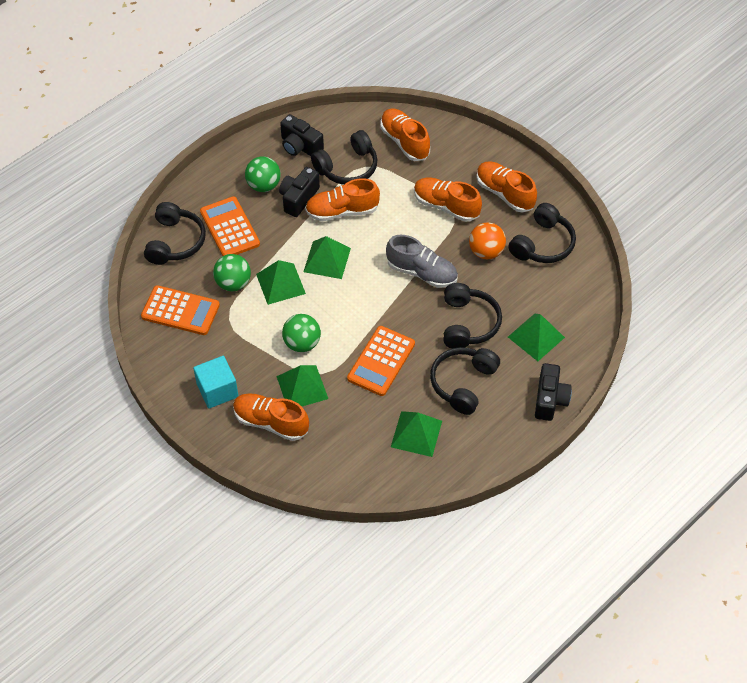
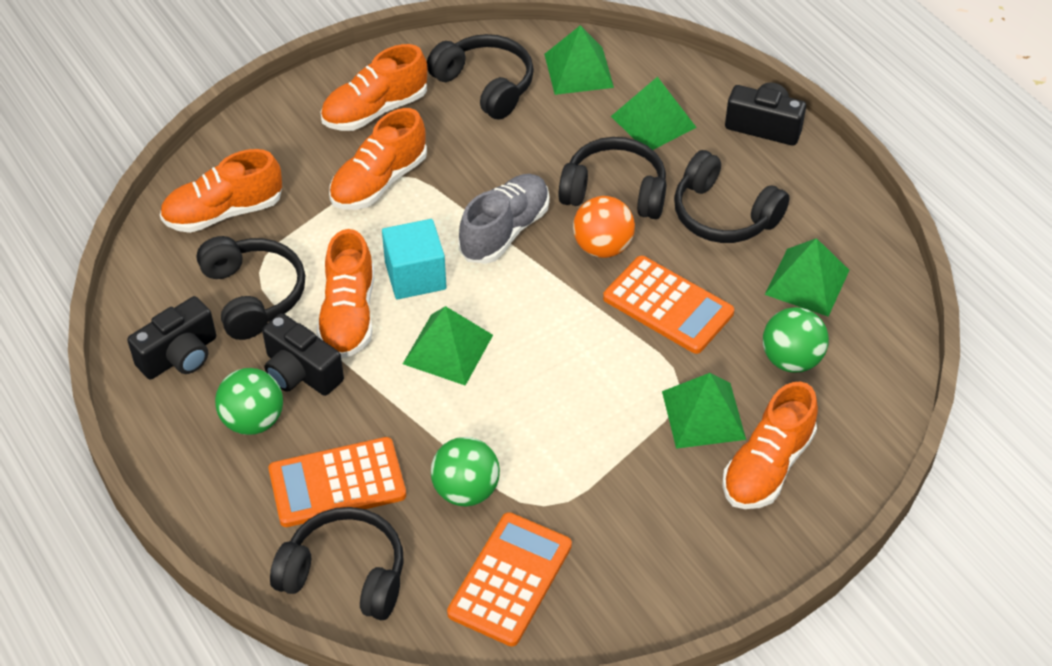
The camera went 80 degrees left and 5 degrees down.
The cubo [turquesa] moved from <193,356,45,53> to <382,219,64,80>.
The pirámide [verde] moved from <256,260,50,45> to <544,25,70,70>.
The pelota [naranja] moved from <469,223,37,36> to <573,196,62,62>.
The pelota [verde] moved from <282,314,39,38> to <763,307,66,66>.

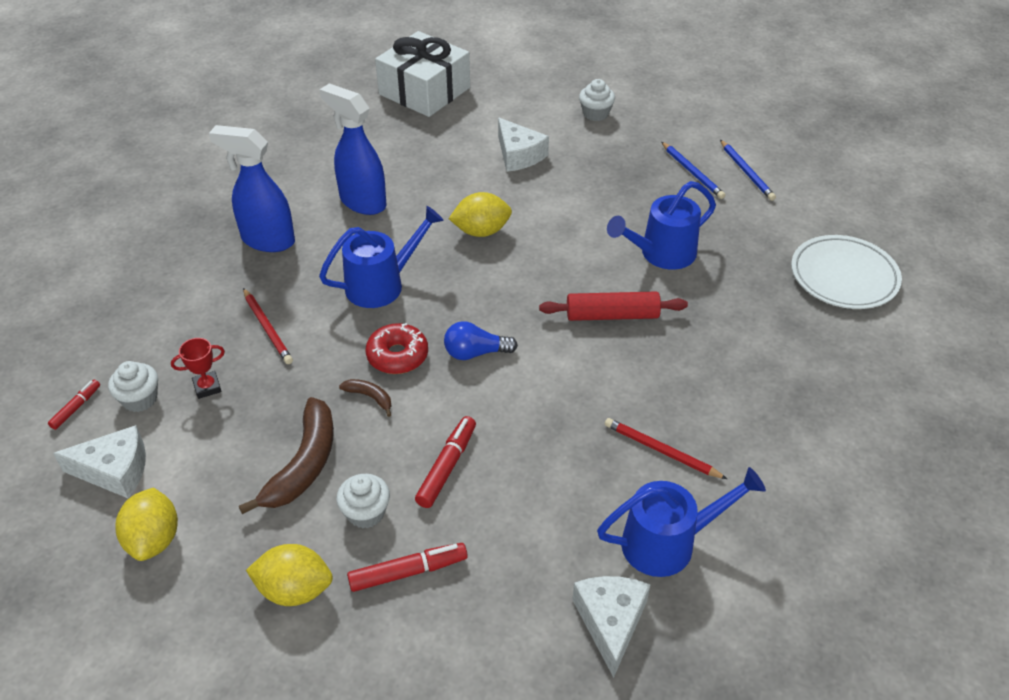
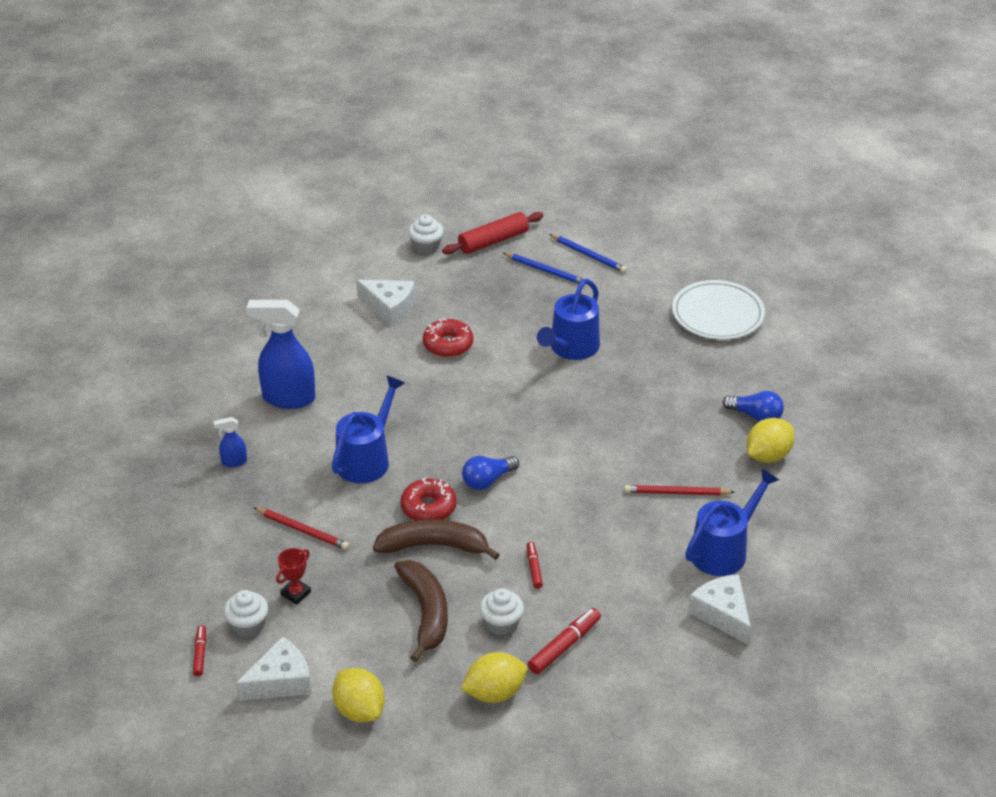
The camera went 30 degrees left and 5 degrees down.
The pulverizador [azul] at <209,125,86,127> changed to 0.46 times the size.
The plátano [marrón] at <339,379,52,38> changed to 2.13 times the size.
The rosquilla [rojo] at <423,318,50,39> appeared.
The rodillo [rojo] moved from <539,292,149,29> to <442,212,102,43>.
The rotulador [rojo] at <415,416,61,92> changed to 0.61 times the size.
The bombilla [azul] at <723,391,61,31> appeared.
The limón [amarillo] moved from <449,192,63,45> to <747,418,47,45>.
The regalo [blanco] at <375,31,95,86> disappeared.

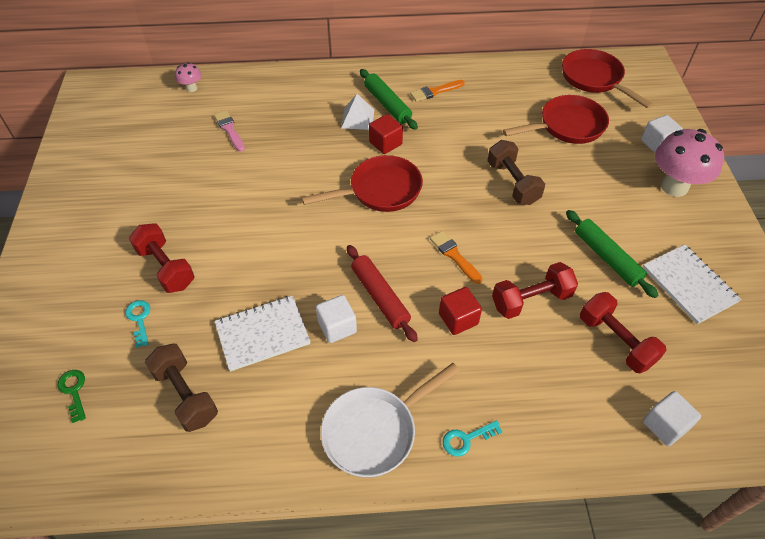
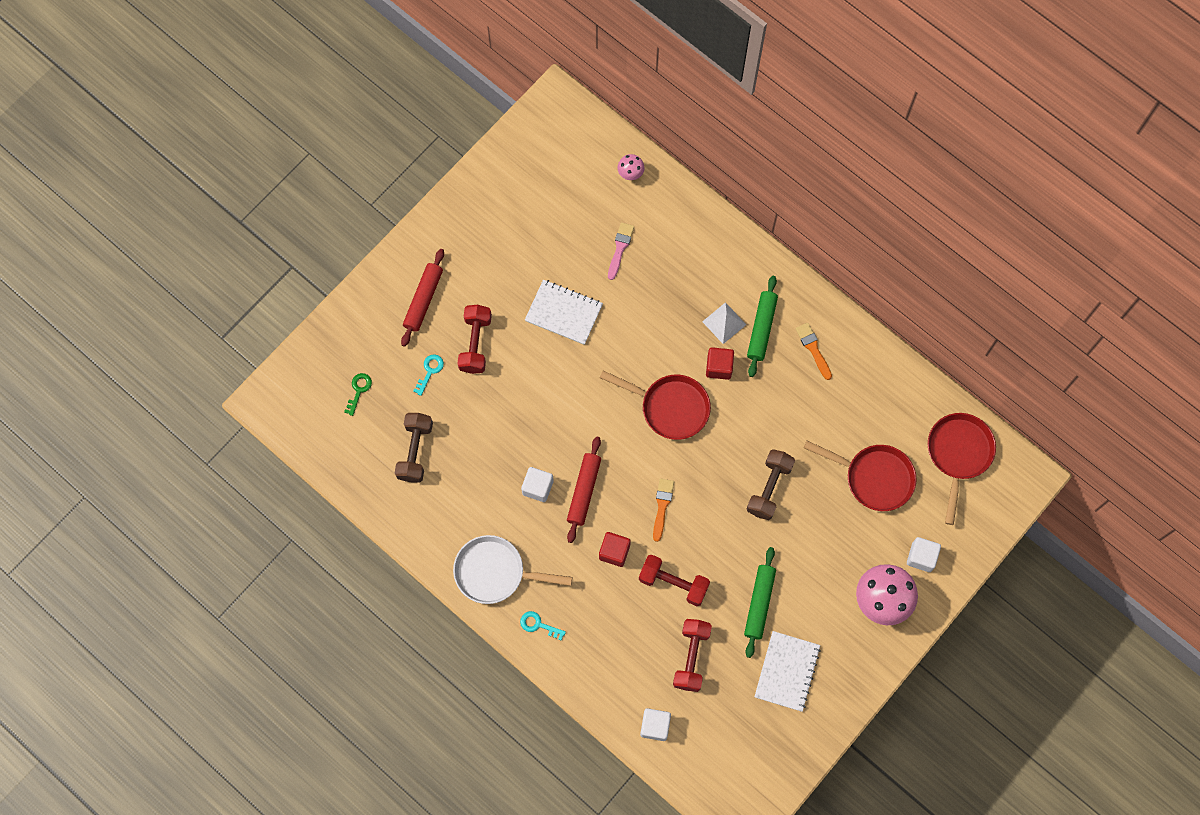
The camera went 45 degrees right and 20 degrees up.
The rodillo [rojo] at <401,249,43,98> appeared.
The cuaderno [blanco] moved from <215,296,96,76> to <525,279,78,66>.
The pincel [naranja] at <410,80,55,22> turned 45 degrees clockwise.

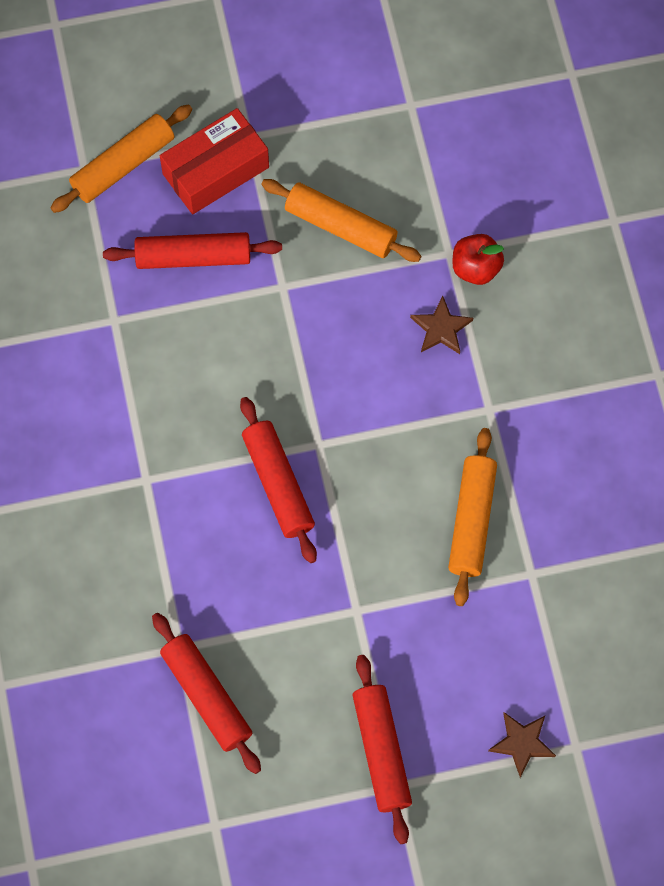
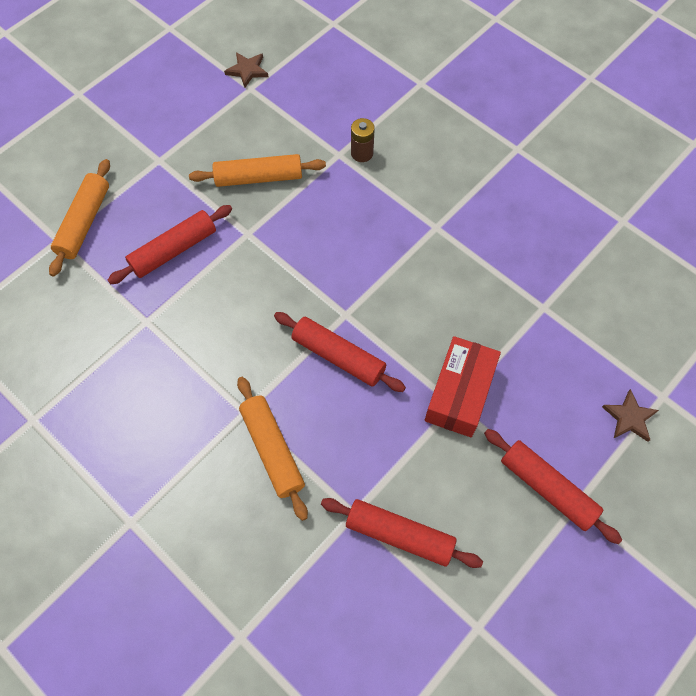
The camera went 35 degrees left and 5 degrees down.
The estrella [marrón] moved from <410,296,63,58> to <224,52,45,35>.
The rodillo [naranja] moved from <448,428,49,178> to <237,377,71,144>.
The manzana [rojo] at <452,234,52,51> was replaced by the pila [marrón] at <351,118,24,44>.
The caja [rojo] moved from <160,108,109,106> to <425,336,76,101>.

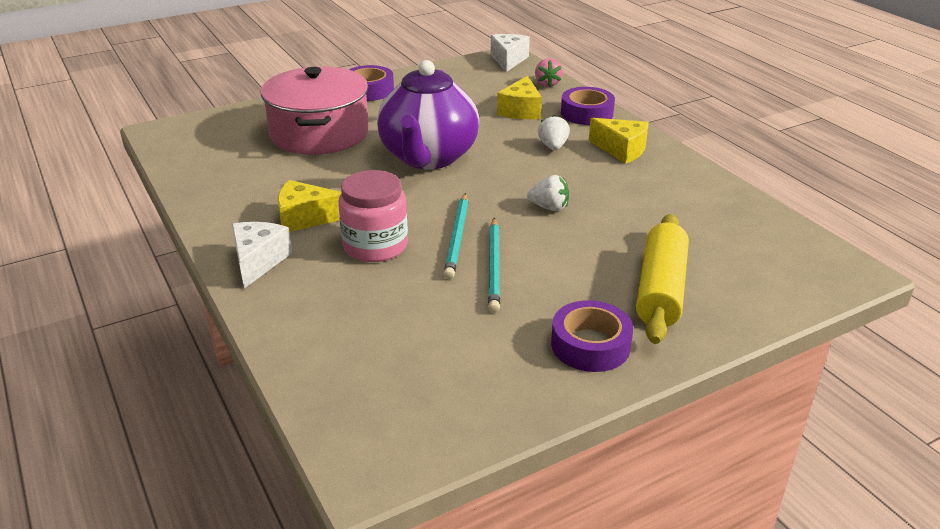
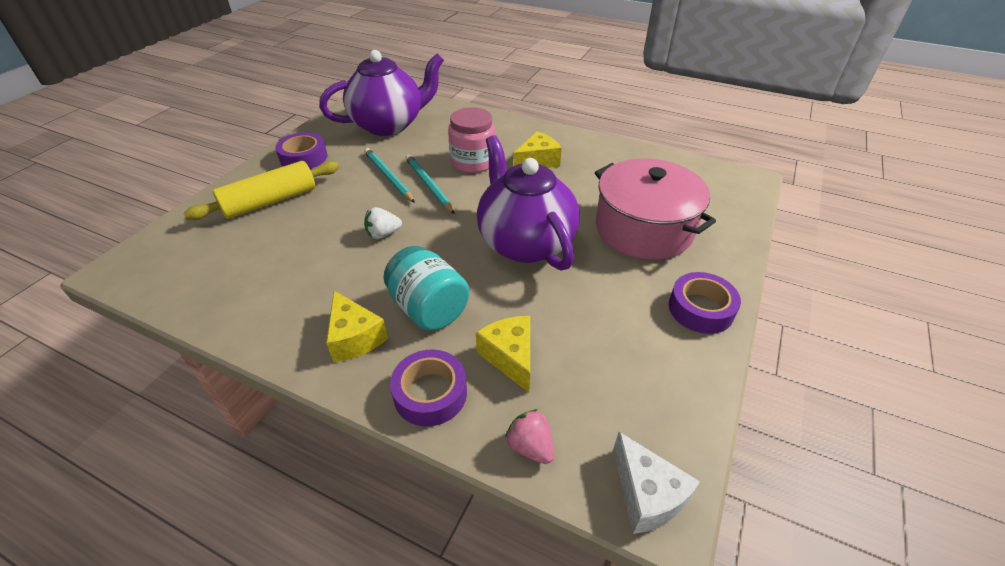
The camera went 145 degrees right and 10 degrees up.
The rodillo [amarillo] at <636,214,53,130> turned 75 degrees clockwise.
The tetera [morado] at <319,50,125,86> appeared.
The queso [amarillo] at <589,118,60,46> turned 120 degrees counterclockwise.
The fresa [blanco] at <538,115,32,35> was replaced by the tarro [turquesa] at <383,246,86,85>.
The queso [blanco] at <232,222,60,67> disappeared.

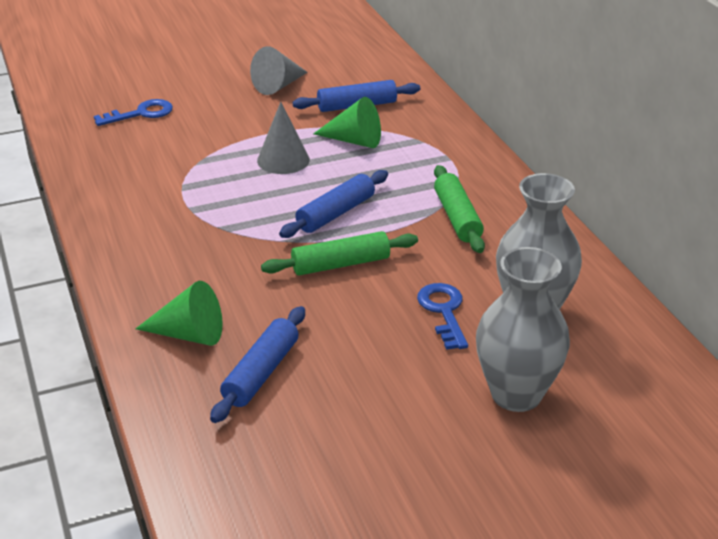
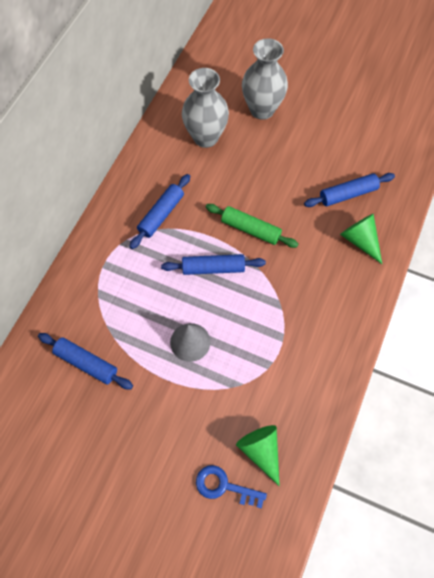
The camera went 135 degrees left and 30 degrees up.
The rodillo [verde] at <434,165,51,88> became the rodillo [azul] at <129,174,61,75>.
The cono [verde] moved from <313,97,68,51> to <236,425,44,61>.
The cono [gris] at <250,46,58,49> disappeared.
The llave [azul] at <417,283,51,67> disappeared.

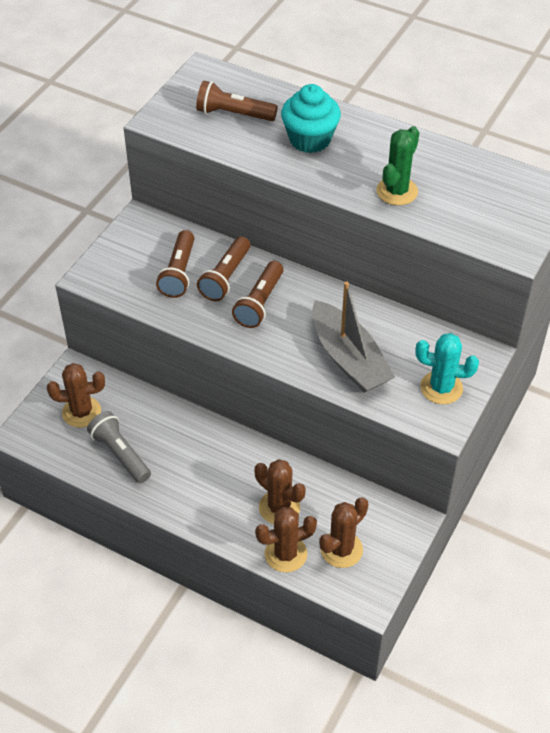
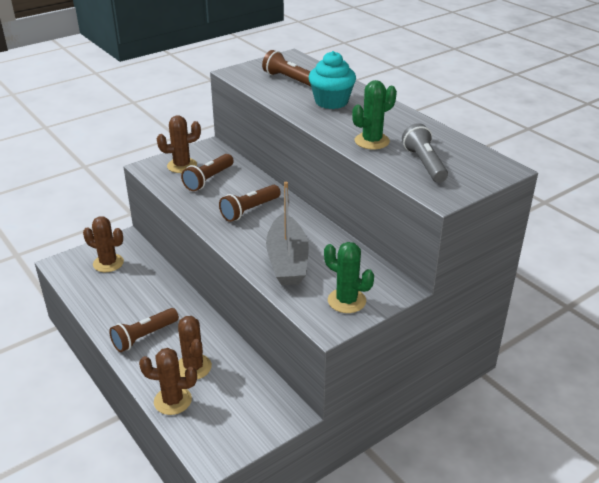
The camera went 25 degrees right and 15 degrees down.
The lámpara de mano [marrón] moved from <197,236,53,65> to <109,308,70,44>.
The cactus [marrón] moved from <319,497,49,71> to <157,116,44,57>.
The cactus [turquesa] at <415,333,64,72> became the cactus [verde] at <324,242,50,71>.
The lámpara de mano [gris] moved from <87,411,64,72> to <402,123,46,60>.

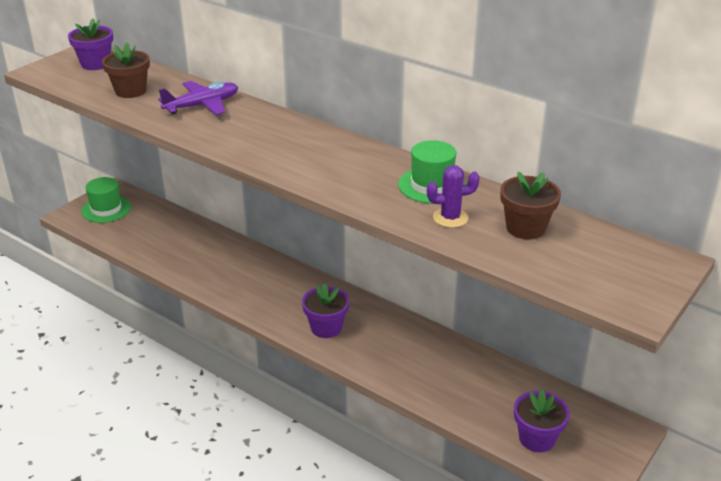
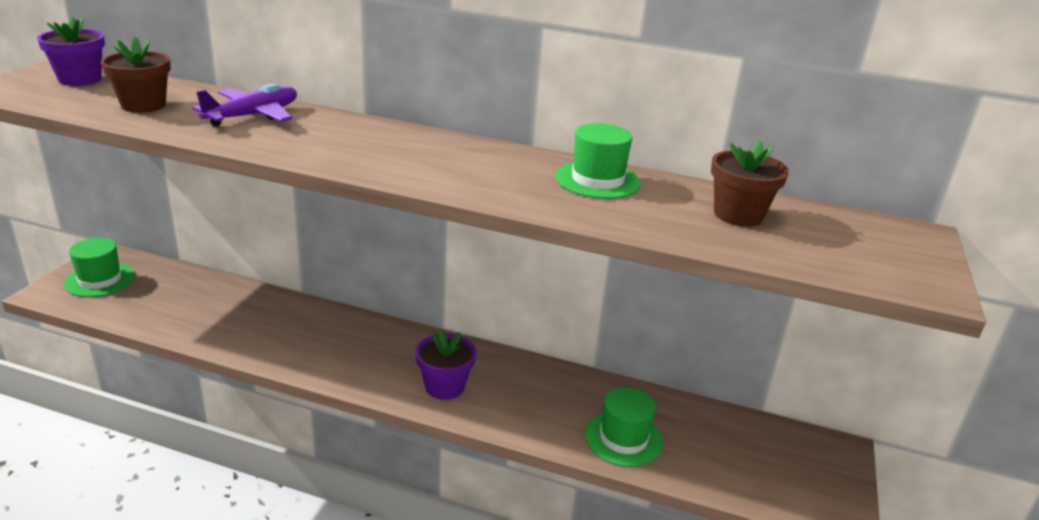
The camera went 20 degrees left and 5 degrees down.
The sombrero [verde] at <585,387,78,80> appeared.
The cactus [morado] at <427,165,53,63> disappeared.
The maceta [morado] at <514,389,56,63> disappeared.

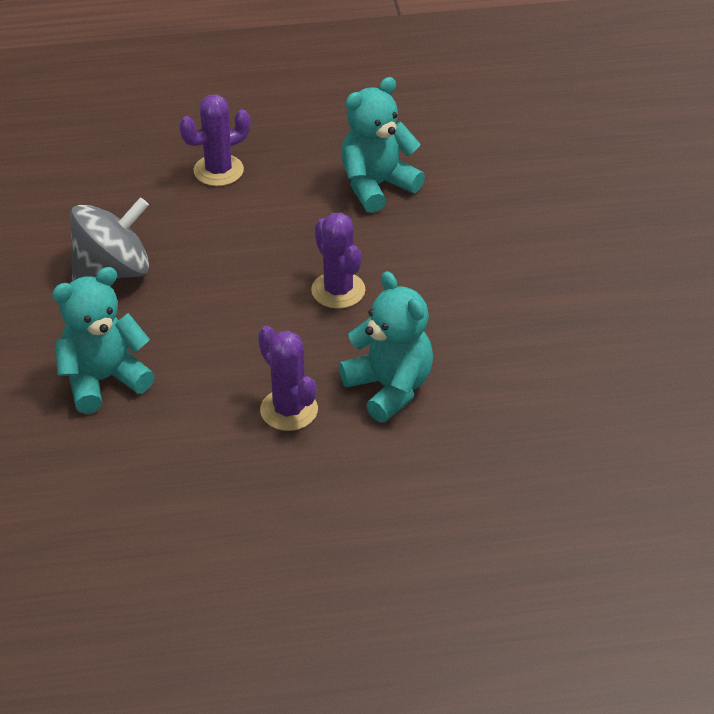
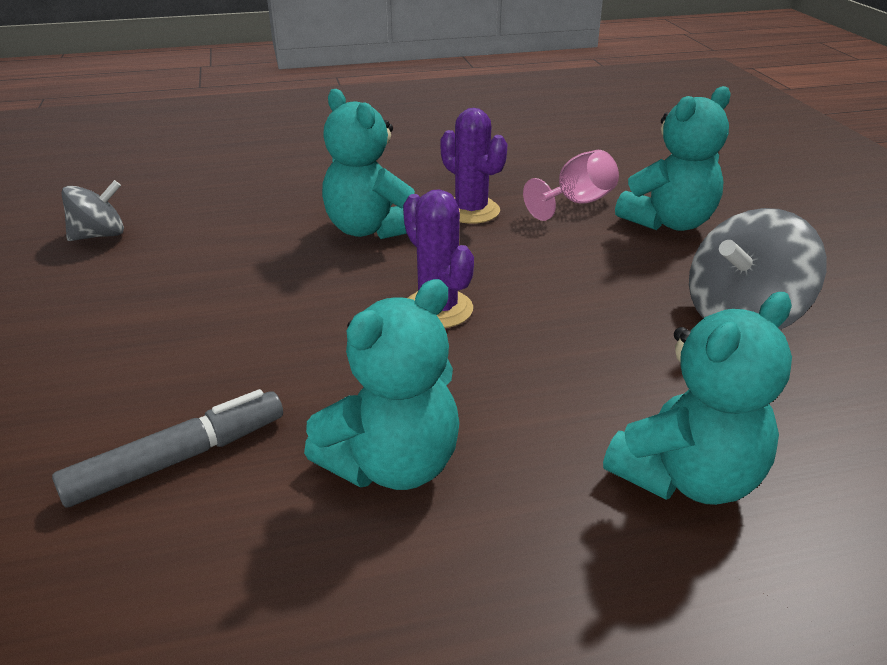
The camera went 175 degrees right and 10 degrees down.
The rotulador [gris] at <52,389,231,118> appeared.
The peonza [gris] at <61,180,63,61> appeared.
The copa [rosa] at <523,150,96,71> appeared.
The cactus [morado] at <179,94,71,92> was replaced by the osito [turquesa] at <603,292,189,213>.

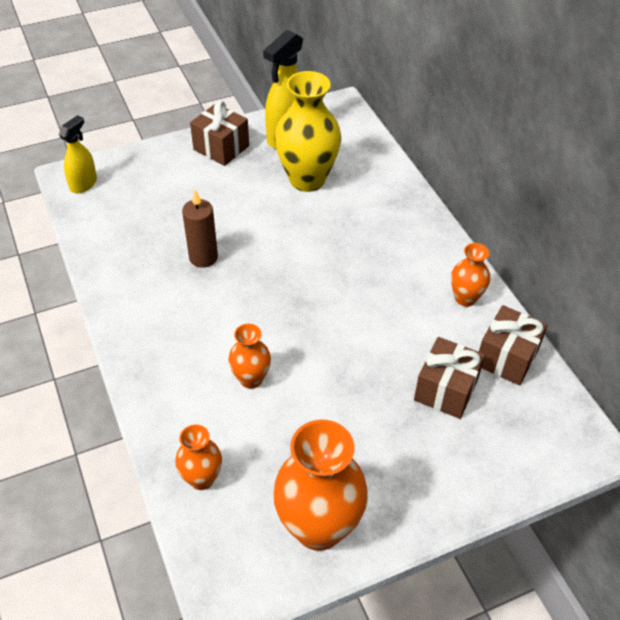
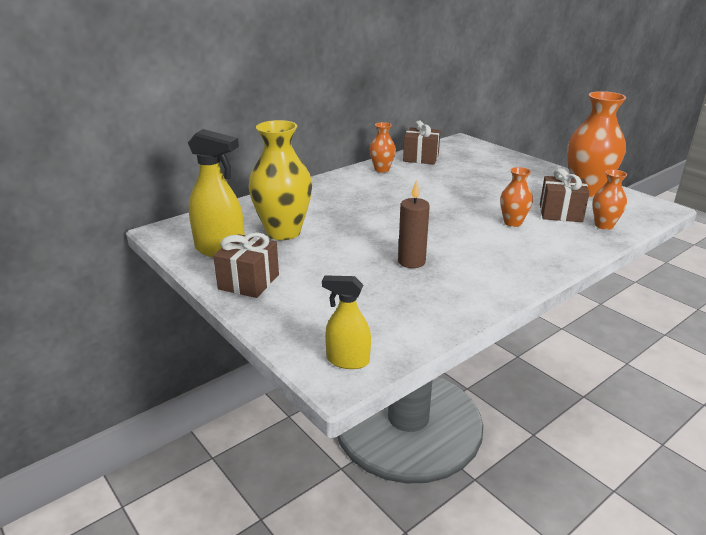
The camera went 105 degrees left and 20 degrees down.
The regalo [marrón] moved from <414,337,71,82> to <540,168,49,54>.

